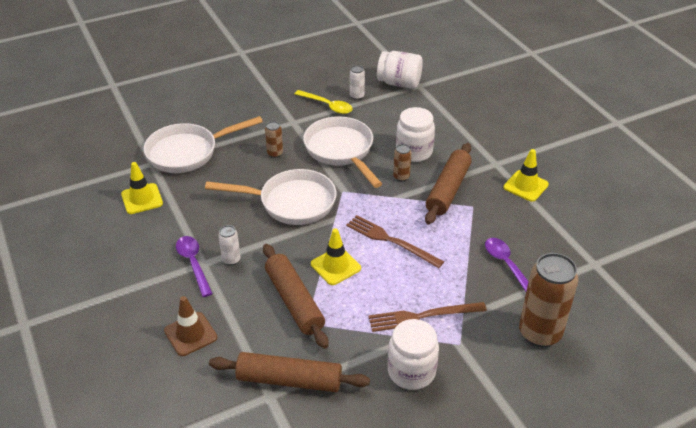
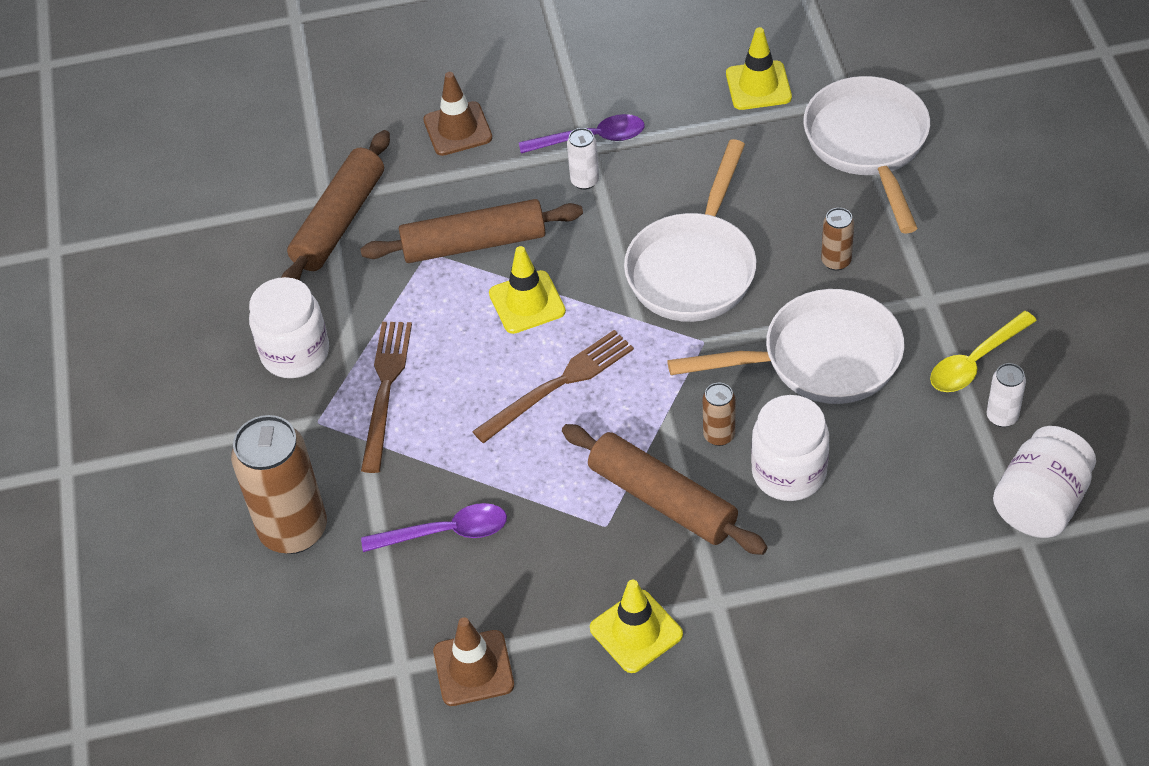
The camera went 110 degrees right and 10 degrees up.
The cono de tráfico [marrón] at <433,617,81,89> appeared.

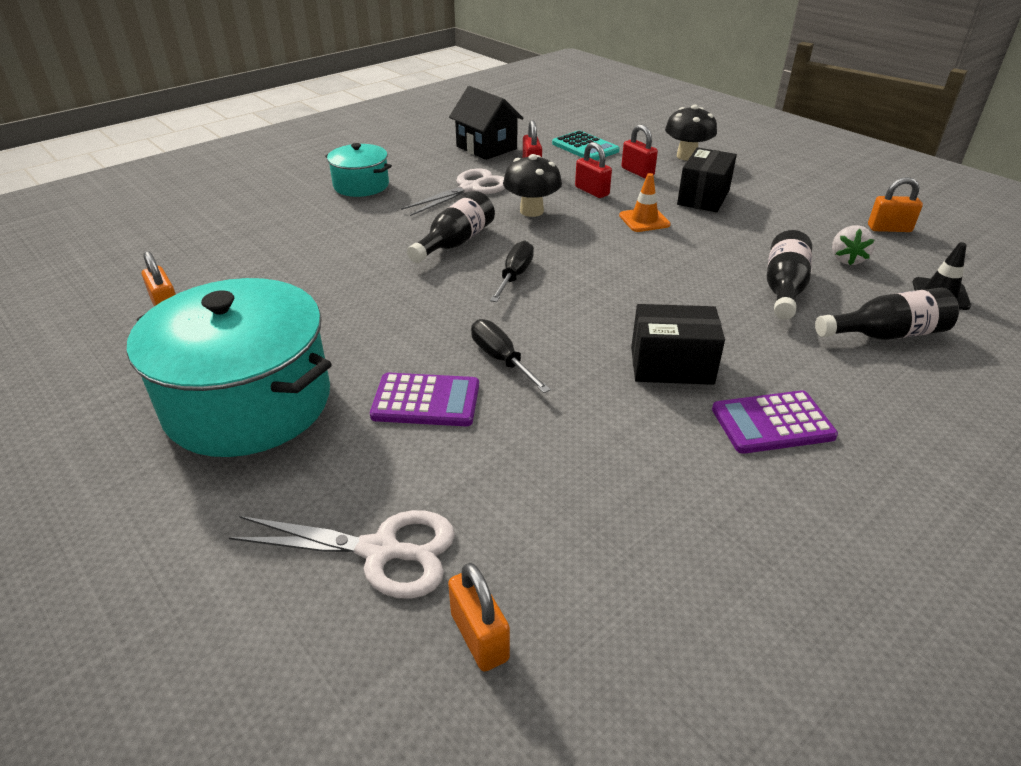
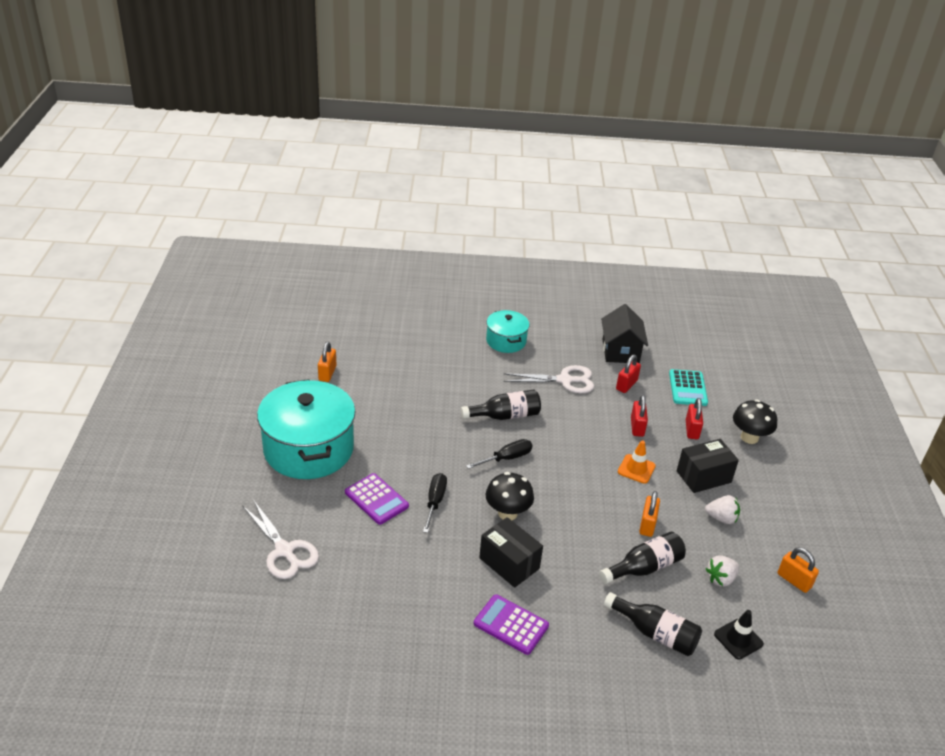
The camera went 40 degrees right and 0 degrees up.
The seta [negro] moved from <503,154,59,63> to <486,472,48,48>.
The candado [naranja] moved from <448,563,62,109> to <639,491,21,46>.
The fresa [blanco] at <705,495,35,29> appeared.

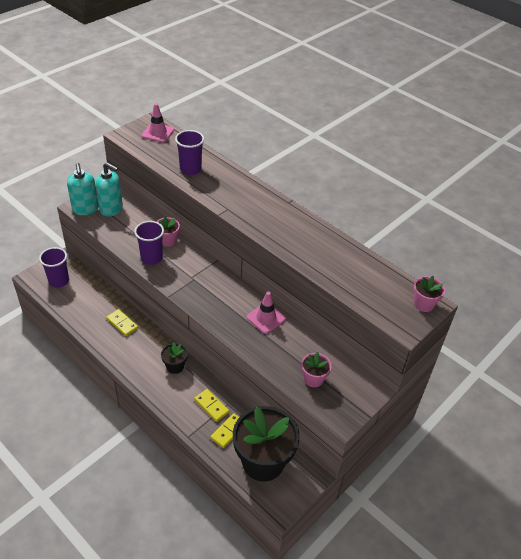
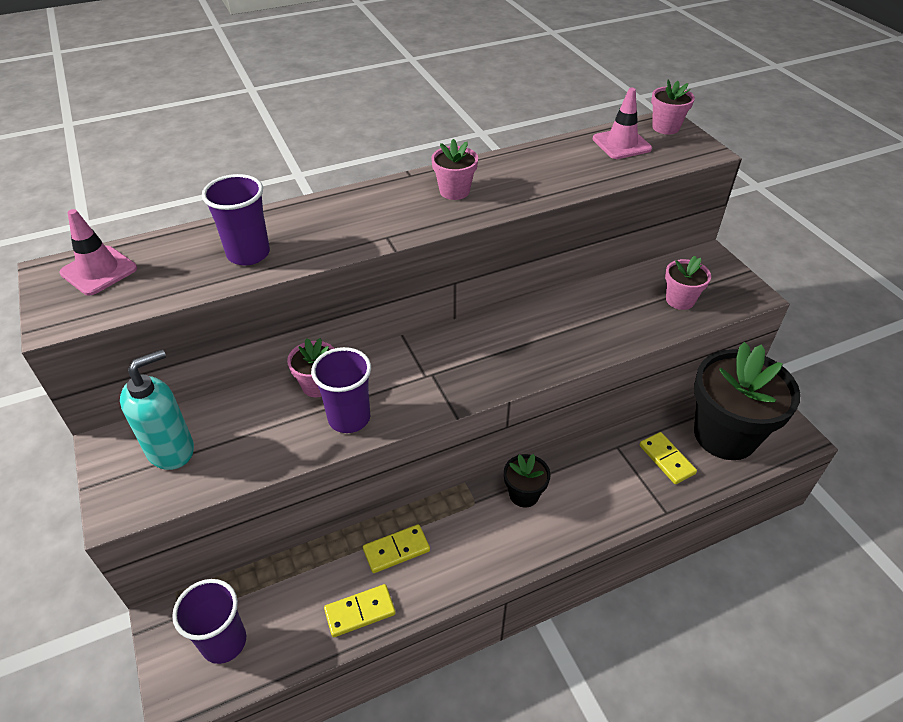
The camera went 65 degrees left and 0 degrees up.
The ficha de dominó [amarillo] moved from <194,389,35,33> to <324,584,72,53>.
The maceta [rosa] at <431,139,47,61> appeared.
The cono de tráfico [rosa] moved from <247,292,39,42> to <592,88,60,71>.
The dispensador de jabón [turquesa] at <67,163,32,52> disappeared.

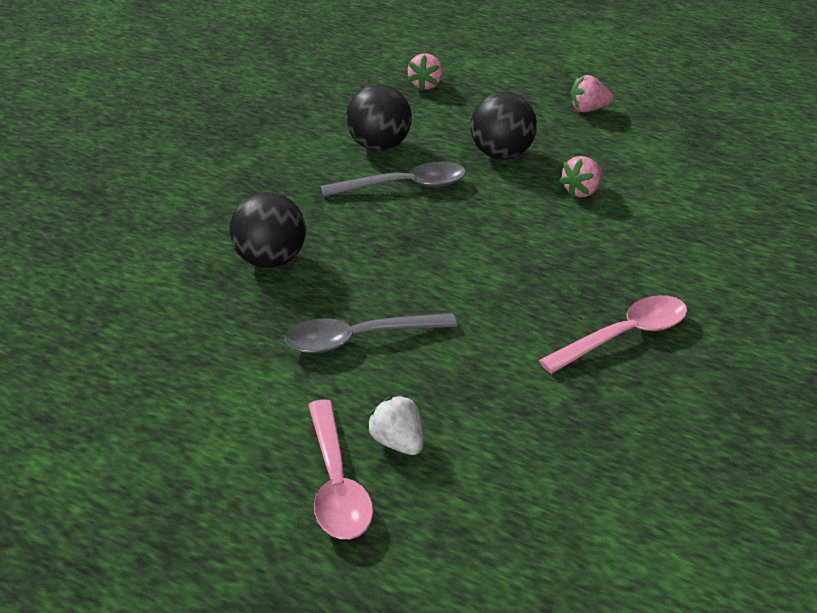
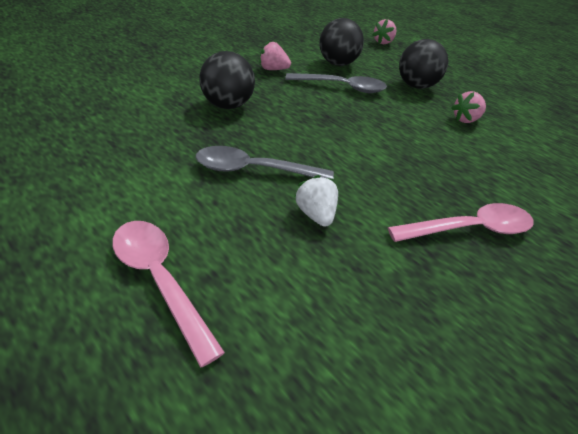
The camera went 15 degrees right and 5 degrees up.
The cuchara [rosa] at <308,399,65,140> turned 135 degrees clockwise.
The fresa [rosa] moved from <571,75,42,37> to <259,41,32,29>.
The fresa [blanco] moved from <366,394,57,61> to <295,175,43,52>.

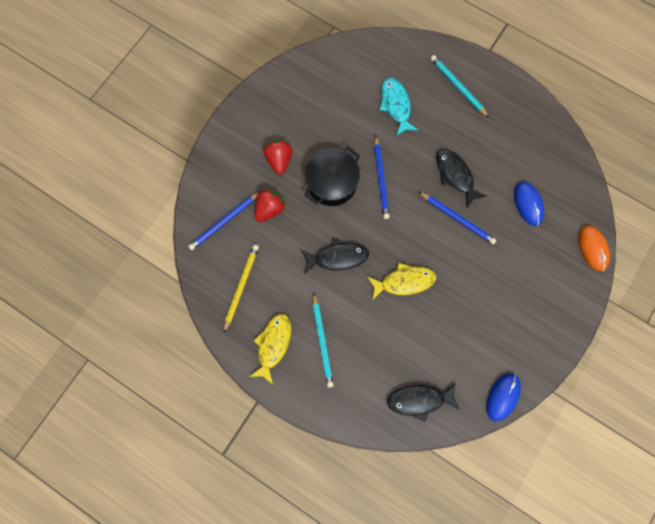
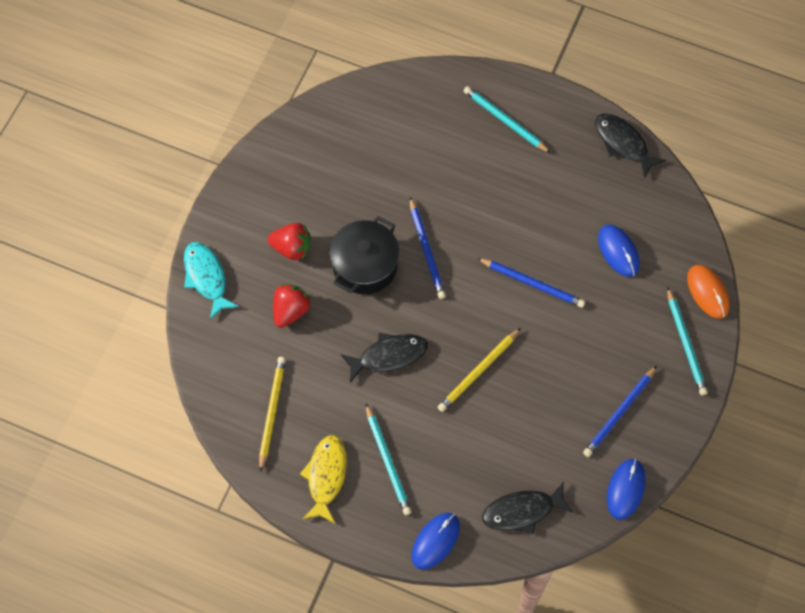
The camera went 10 degrees left and 10 degrees down.
The pez [turquesa] moved from <380,78,38,58> to <184,242,55,77>.
The fresa [rojo] at <263,140,29,35> turned 120 degrees clockwise.
The ratón [azul] at <412,513,48,56> appeared.
The pez [amarillo] at <367,263,69,37> was replaced by the lápiz [amarillo] at <438,328,83,84>.
The lápiz [azul] moved from <188,192,71,58> to <583,366,74,91>.
The pez [negro] moved from <436,149,50,58> to <595,113,71,64>.
The lápiz [turquesa] at <667,287,41,109> appeared.

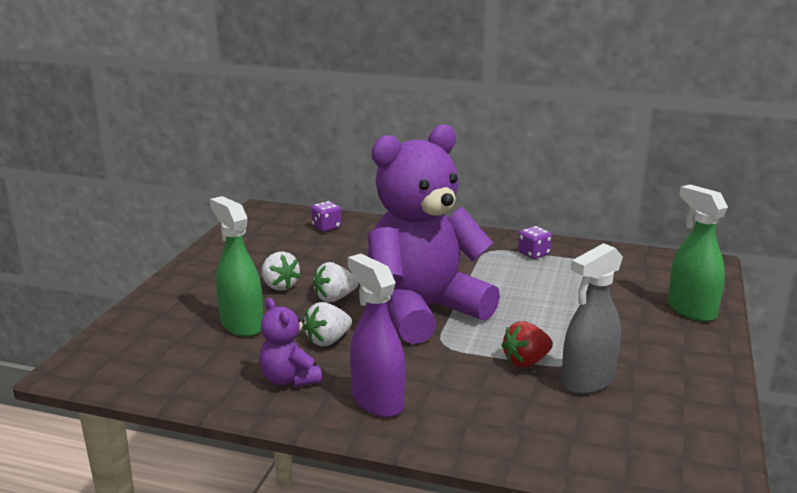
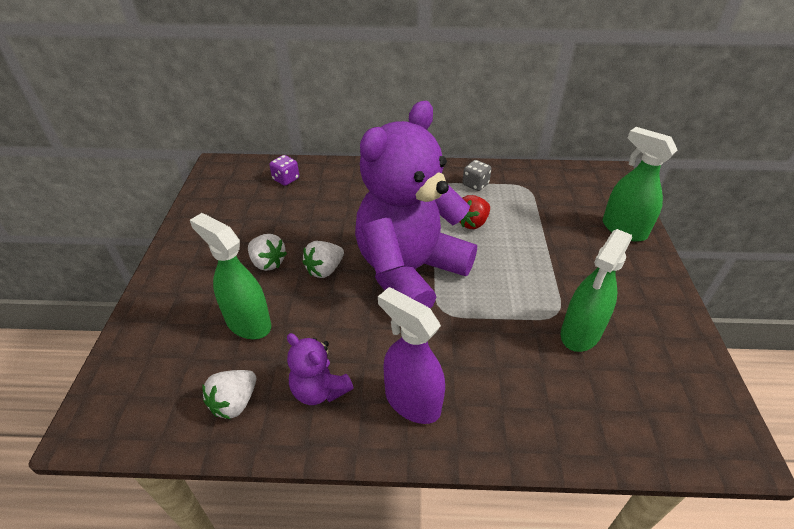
The camera went 15 degrees left and 20 degrees up.
The fresa [blanco] moved from <303,302,49,44> to <202,370,54,49>.
The fresa [rojo] moved from <501,321,52,46> to <460,195,30,34>.
The dado [morado] at <518,226,34,33> became the dado [gris] at <462,160,30,31>.
The pulverizador [gris] at <561,243,62,151> became the pulverizador [verde] at <561,229,71,123>.

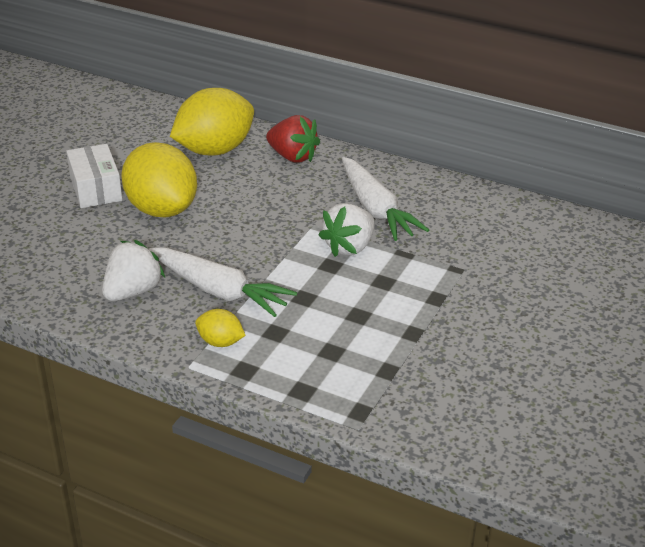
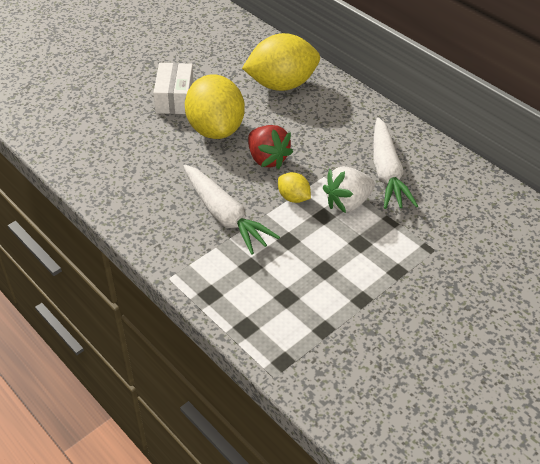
The camera went 20 degrees right and 10 degrees up.
The fresa [rojo] moved from <266,115,54,48> to <248,125,45,44>.
The limón [amarillo] moved from <195,309,51,38> to <278,172,33,31>.
The fresa [blanco] at <102,240,63,61> disappeared.

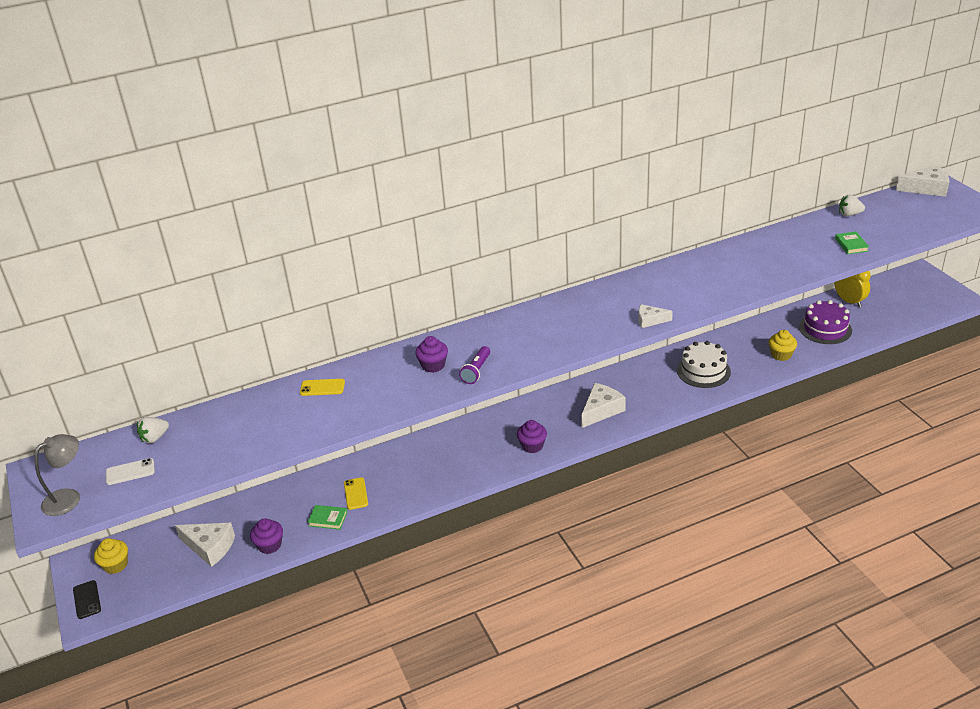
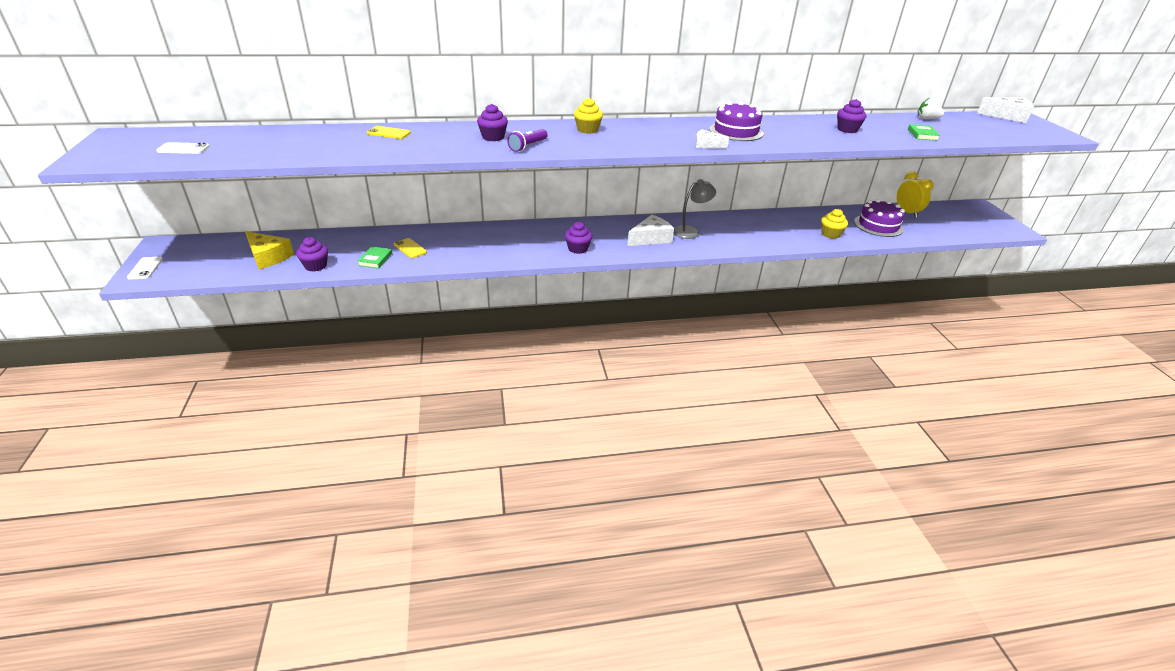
The camera went 10 degrees right and 0 degrees up.
The móvil [negro] at <73,580,28,39> became the móvil [blanco] at <127,257,36,23>.
The queso [blanco] at <175,523,60,44> became the queso [amarillo] at <245,231,49,38>.
The libro [verde] at <308,505,40,25> turned 75 degrees clockwise.
The móvil [amarillo] at <344,477,24,33> turned 45 degrees counterclockwise.
The magdalena [amarillo] moved from <94,538,34,36> to <574,98,29,36>.
The lámpara [gris] moved from <34,434,46,82> to <673,179,43,60>.
The tarta [morado] at <709,101,55,40> appeared.
The magdalena [morado] at <837,99,30,34> appeared.
The fresa [blanco] at <137,417,32,26> disappeared.
The tarta [blanco] at <677,341,54,47> disappeared.

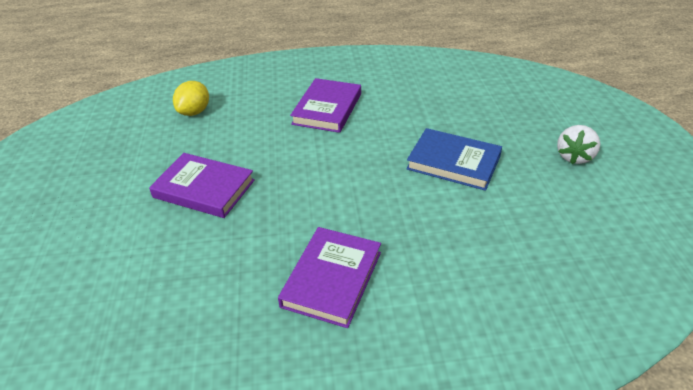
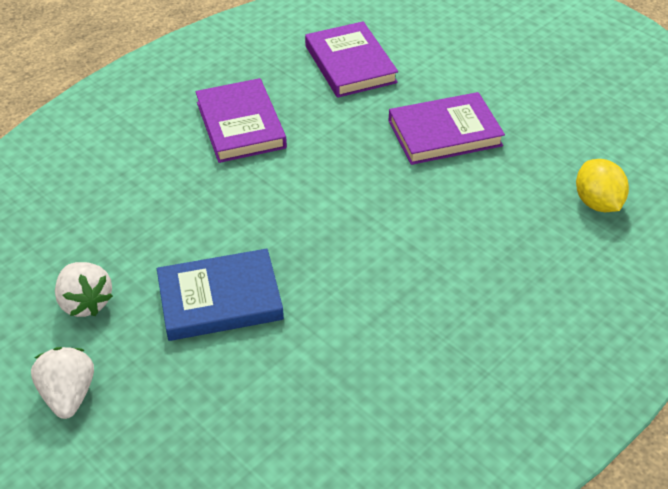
The camera went 140 degrees right and 5 degrees up.
The fresa [blanco] at <55,262,58,55> appeared.
The libro [morado] moved from <290,78,71,55> to <305,21,93,77>.

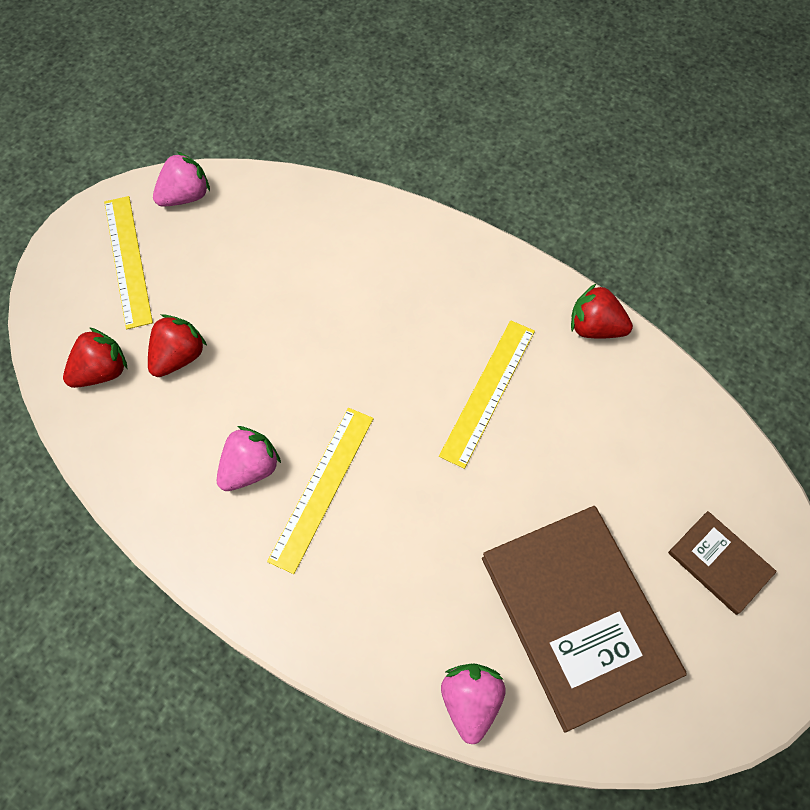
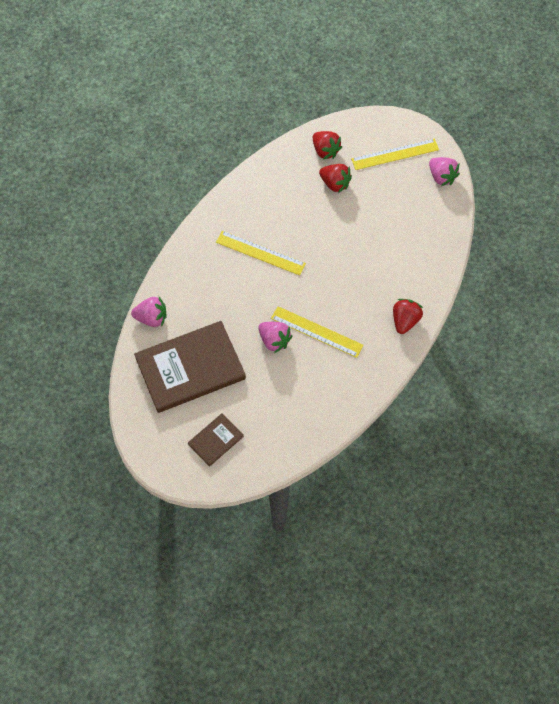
The camera went 90 degrees right and 0 degrees up.
The fresa [rosa] moved from <217,426,64,65> to <258,322,35,31>.
The fresa [rojo] moved from <571,284,62,55> to <393,299,30,35>.

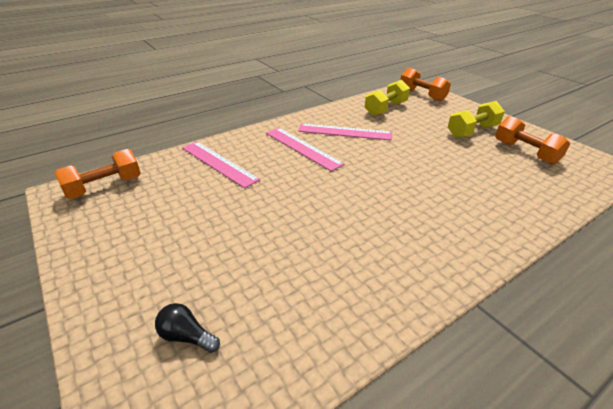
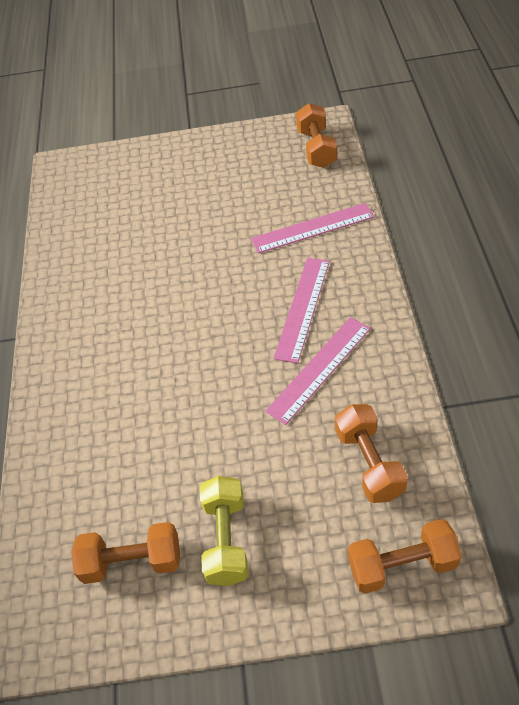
The camera went 125 degrees right and 15 degrees up.
The regla [rosa] at <266,128,79,43> turned 60 degrees counterclockwise.
The mancuerna [amarillo] at <365,80,45,36> became the mancuerna [naranja] at <335,404,73,99>.
The bombilla [negro] at <155,303,65,50> disappeared.

